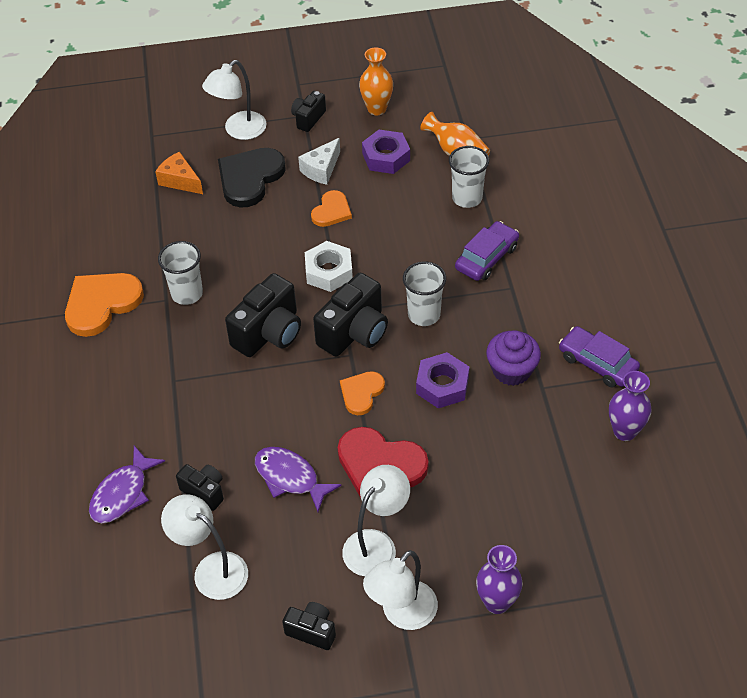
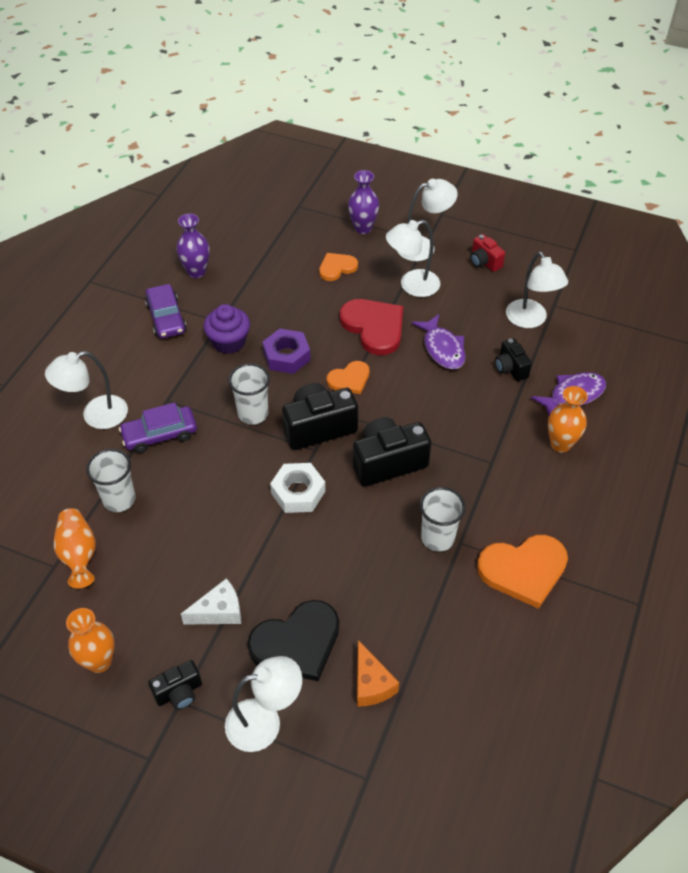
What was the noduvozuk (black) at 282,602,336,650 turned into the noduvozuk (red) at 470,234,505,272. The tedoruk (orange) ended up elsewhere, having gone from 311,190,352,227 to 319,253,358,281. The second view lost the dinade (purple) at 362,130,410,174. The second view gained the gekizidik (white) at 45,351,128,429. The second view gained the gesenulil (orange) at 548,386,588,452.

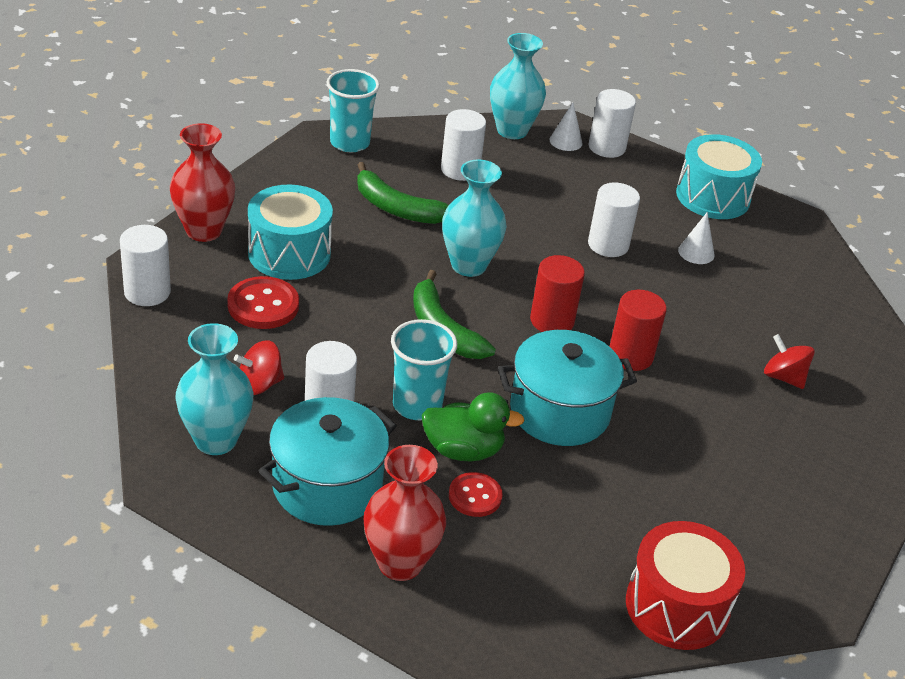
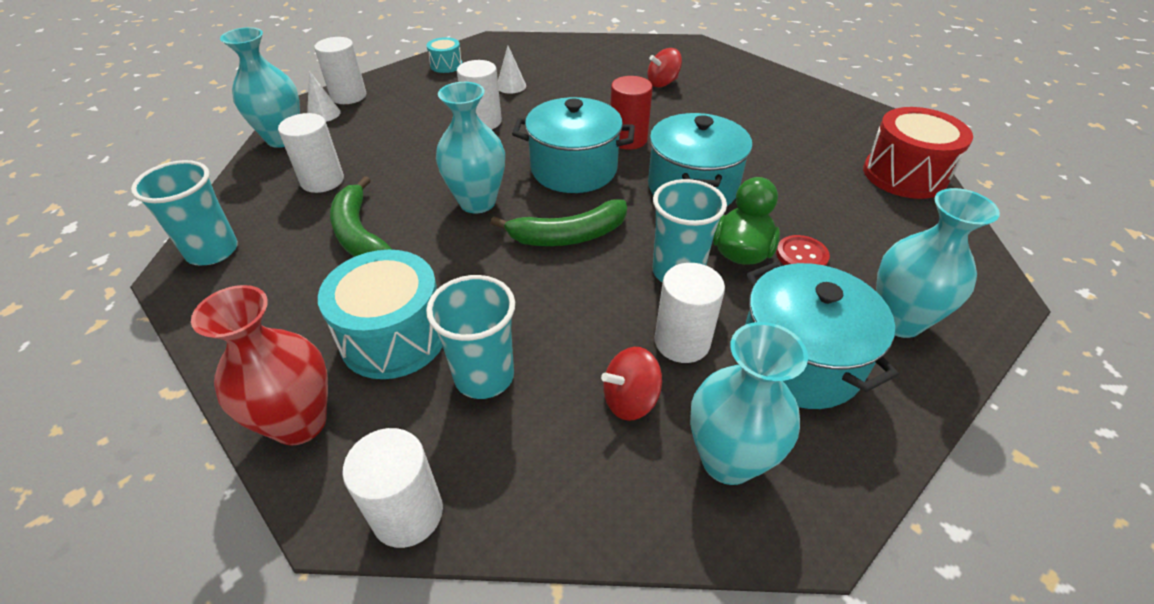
Where the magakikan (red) stood at 227,276,299,329, the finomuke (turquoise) came to stand at 426,275,515,399. The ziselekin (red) at 234,340,284,395 ended up facing another way, 75 degrees clockwise from before. The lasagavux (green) at 357,162,449,224 ended up facing another way, 105 degrees clockwise from before. What was the gesenulil (red) at 364,445,446,581 turned into the gesenulil (turquoise) at 876,188,1000,338. Where the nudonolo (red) stood at 530,255,585,332, the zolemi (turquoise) came to stand at 512,97,635,193. The size of the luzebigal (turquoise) at 676,134,762,219 changed by a factor of 0.52.

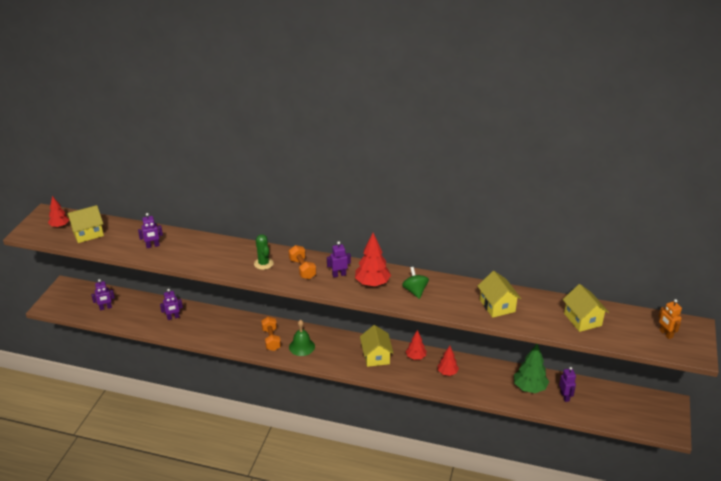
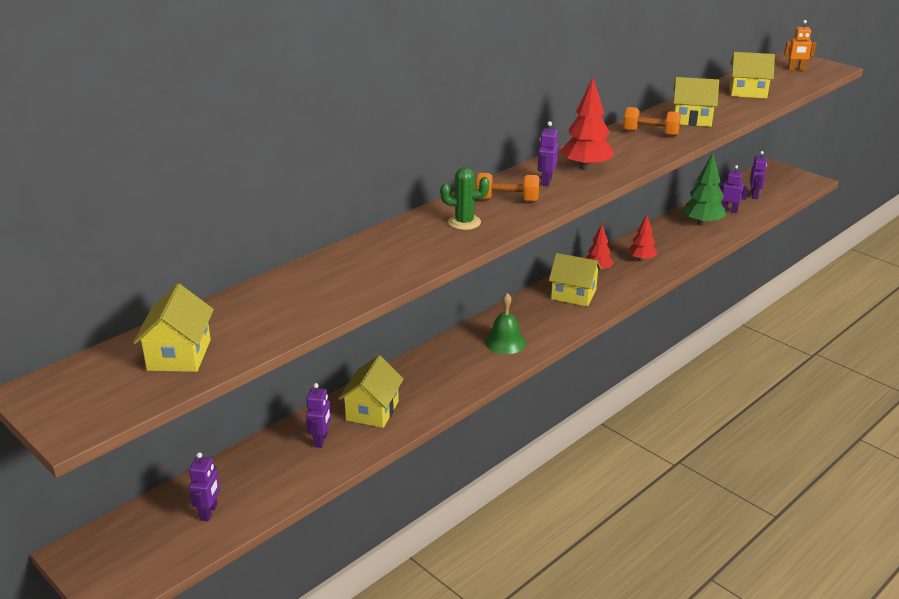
The second view lost the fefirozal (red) at 48,196,69,228. The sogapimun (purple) ended up elsewhere, having gone from 138,213,163,248 to 750,151,767,199. The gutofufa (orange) ended up elsewhere, having gone from 261,317,281,351 to 623,107,681,136. The second view lost the ziselekin (green) at 402,267,429,299. The second view gained the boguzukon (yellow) at 338,355,404,428.

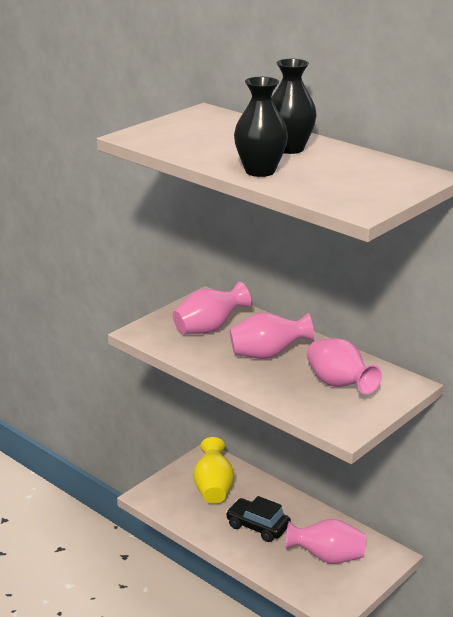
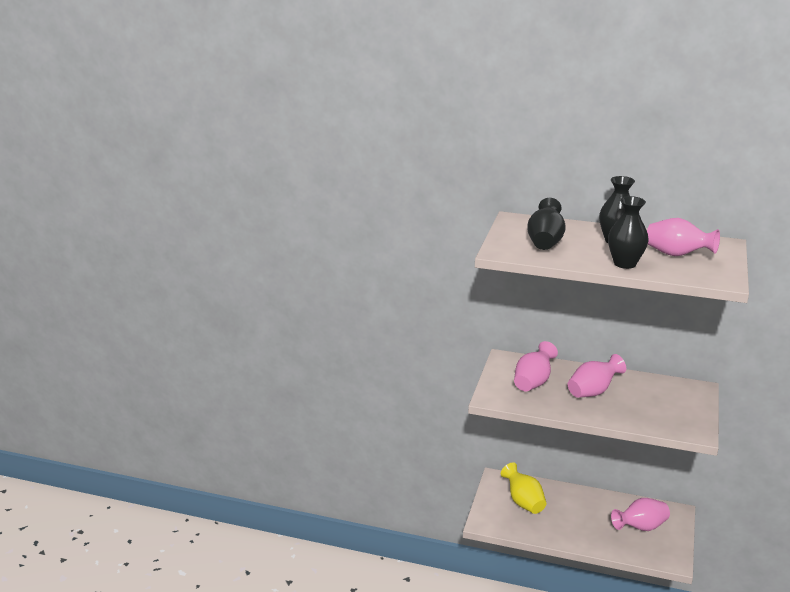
The second view lost the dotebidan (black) at 226,496,291,542. The gesenulil (pink) ended up elsewhere, having gone from 307,338,382,394 to 647,218,720,256. The second view gained the gesenulil (black) at 527,198,566,250.

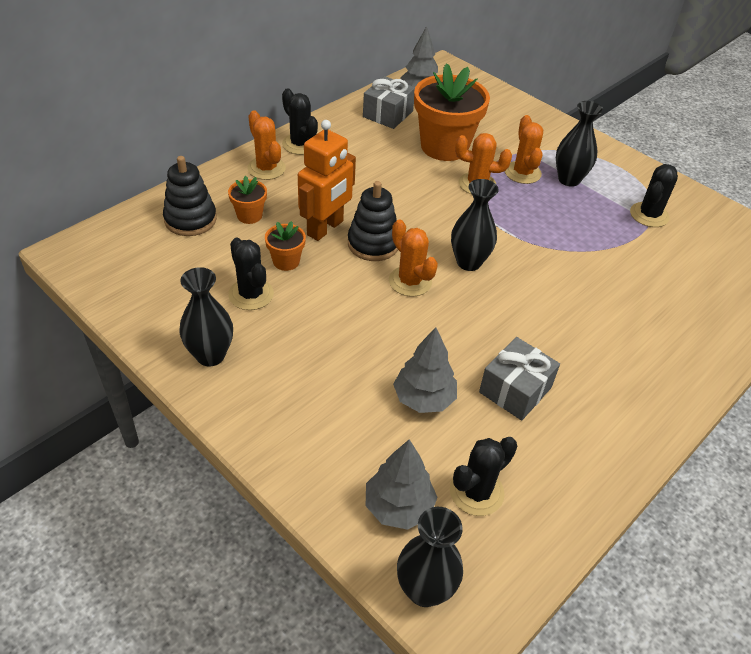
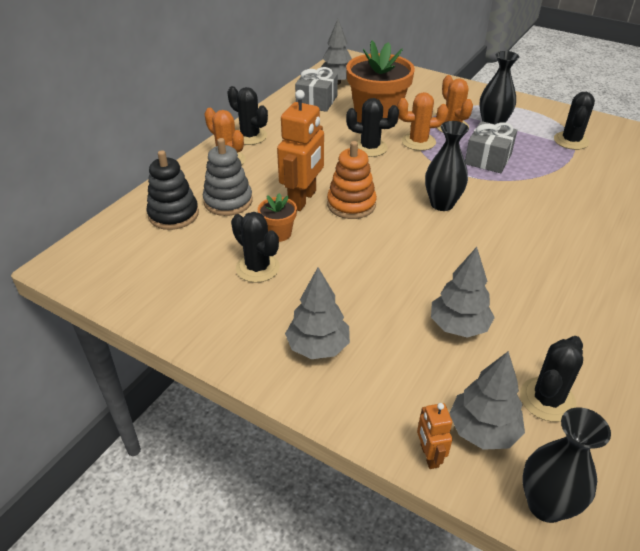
The second view lost the gesenulil (black) at 180,267,233,367. Where the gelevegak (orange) stood at 228,176,267,224, the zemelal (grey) came to stand at 203,138,252,216. What was the zemelal (black) at 348,181,398,261 turned into the zemelal (orange) at 327,141,377,219. The second view lost the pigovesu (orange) at 389,220,438,297. The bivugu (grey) ended up elsewhere, having gone from 479,337,560,420 to 465,121,517,173. The second view gained the fefirozal (grey) at 285,267,350,359. The second view gained the pigovesu (black) at 346,98,399,157. The second view gained the sogapimun (orange) at 417,403,452,469.

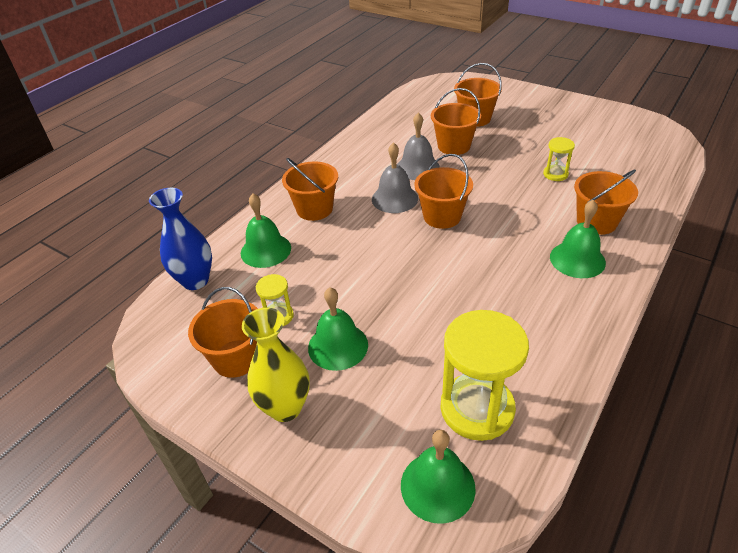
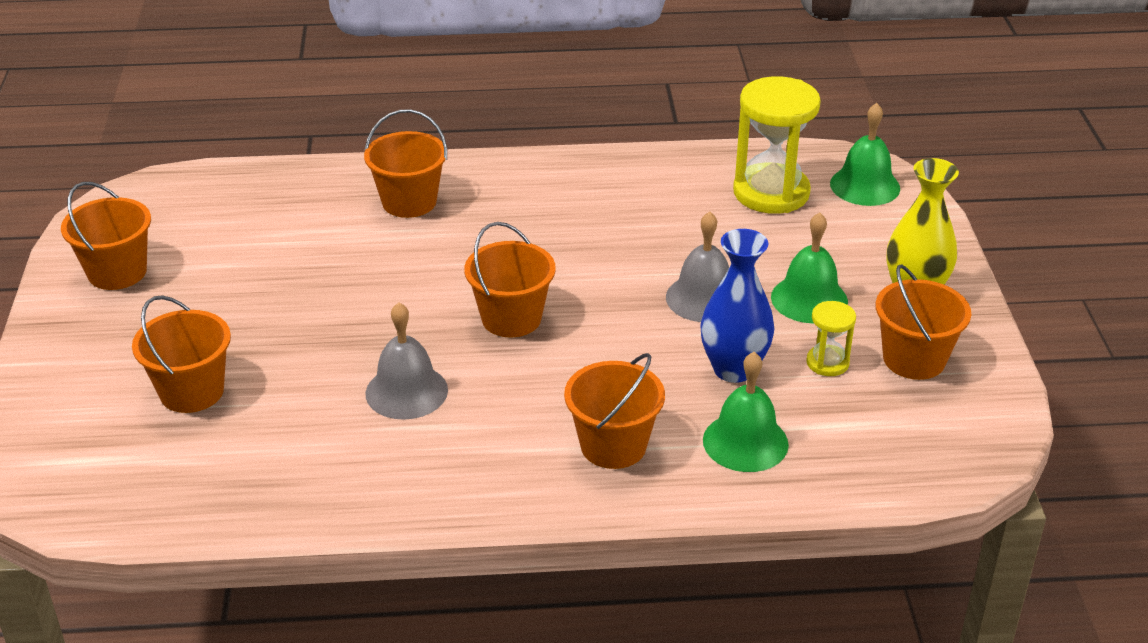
The gesenulil (blue) ended up elsewhere, having gone from 149,188,212,290 to 700,229,774,383. The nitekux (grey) ended up elsewhere, having gone from 372,142,418,213 to 666,212,729,322. The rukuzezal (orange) ended up elsewhere, having gone from 431,88,481,155 to 61,182,151,290. The second view lost the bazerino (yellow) at 543,137,575,181. The second view lost the nitekux (green) at 550,200,606,278.

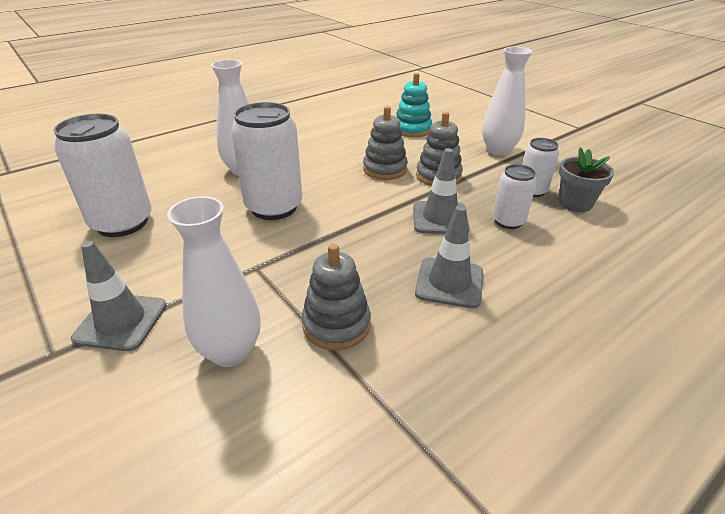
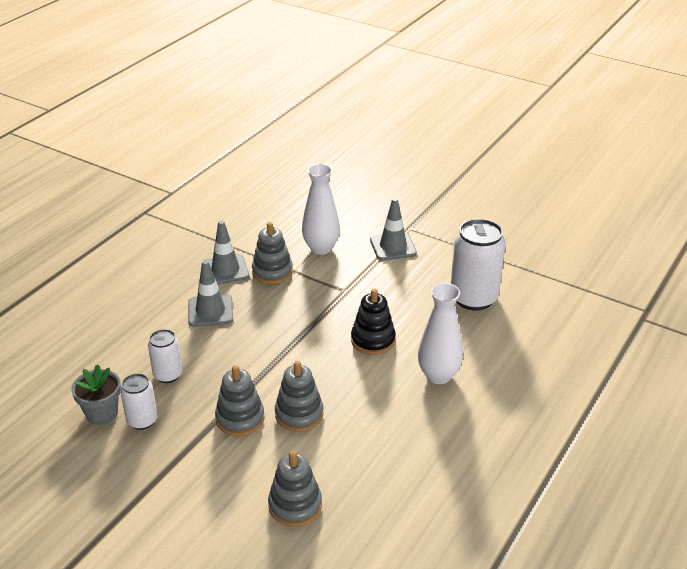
Where the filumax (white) stood at 231,102,302,220, the zemelal (black) came to stand at 351,289,396,355. What was the zemelal (turquoise) at 396,73,432,137 turned into the zemelal (grey) at 268,451,322,527. The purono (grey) ended up elsewhere, having gone from 413,148,470,234 to 205,220,249,285. The second view lost the gesenulil (white) at 482,47,532,156.

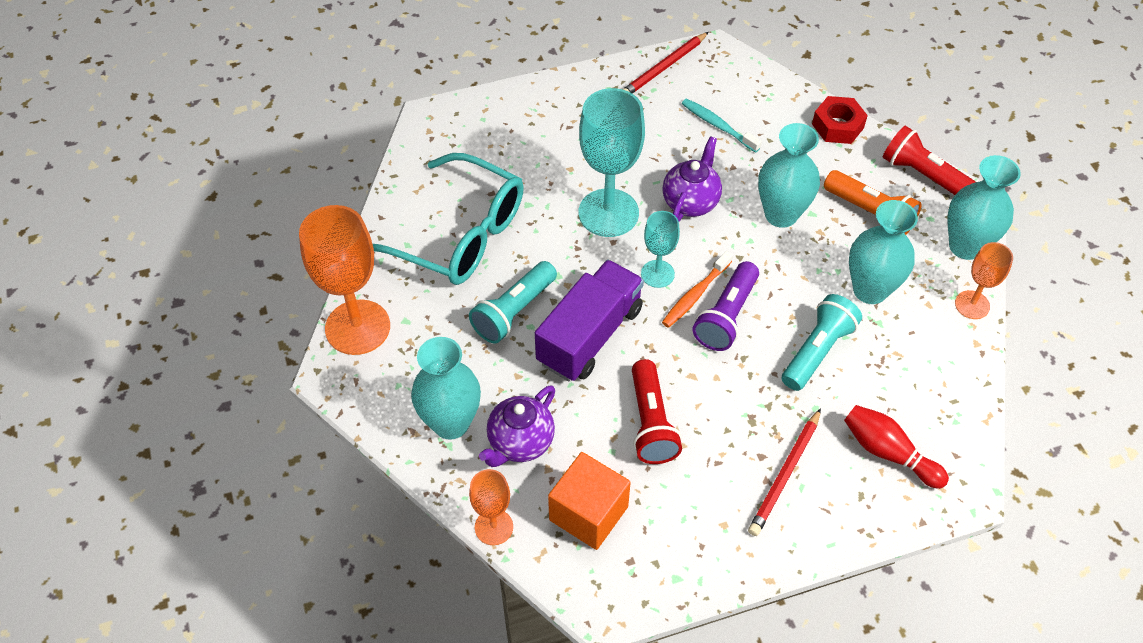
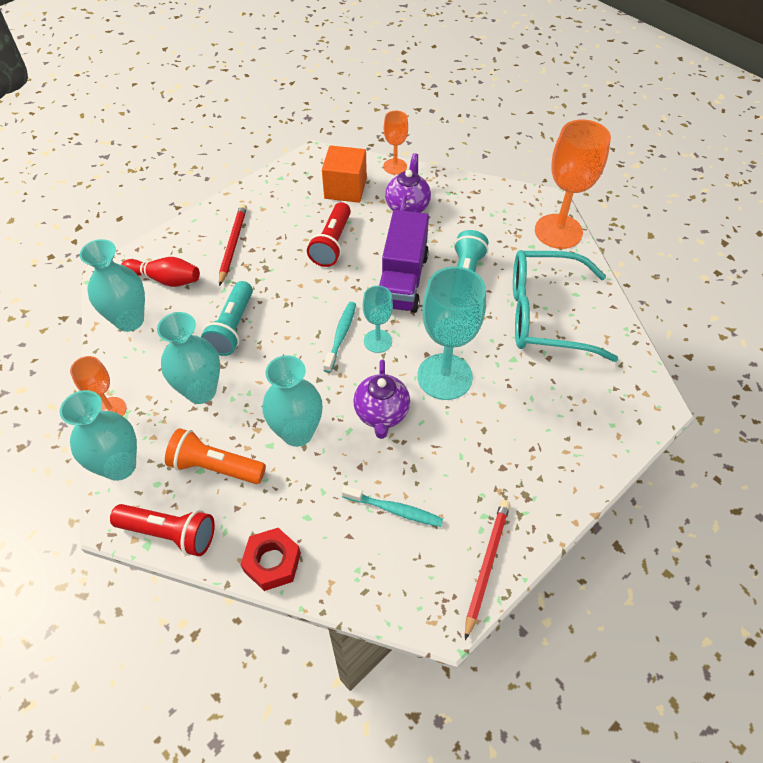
The gesenulil (turquoise) ended up elsewhere, having gone from 411,337,481,440 to 80,239,145,332. The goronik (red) at 632,359,682,464 ended up facing another way, 135 degrees counterclockwise from before. What was the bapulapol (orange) at 662,251,733,328 turned into the bapulapol (turquoise) at 323,302,356,373. The second view lost the goronik (purple) at 693,261,759,351.

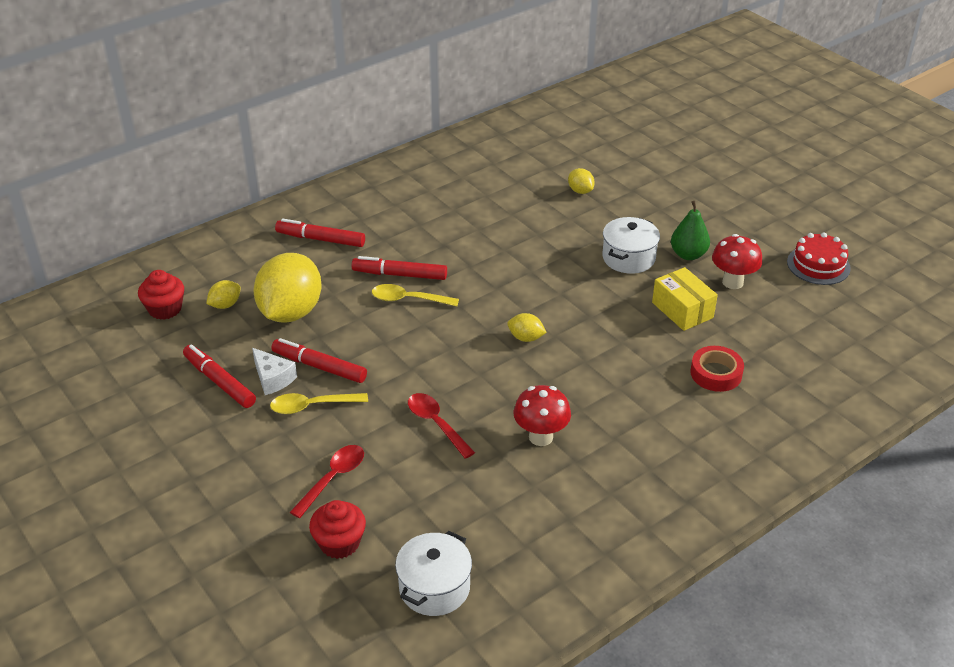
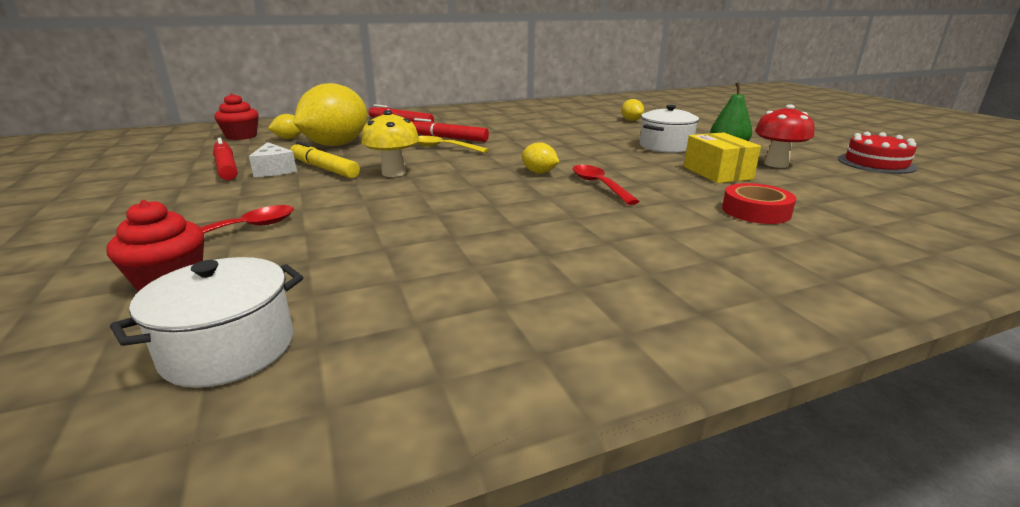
The second view lost the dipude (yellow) at 270,393,368,414. What was the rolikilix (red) at 271,338,367,383 turned into the rolikilix (yellow) at 290,141,360,178. The dipude (red) ended up elsewhere, having gone from 408,393,475,459 to 573,165,640,205. The second view lost the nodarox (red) at 514,385,571,446. The second view gained the nodarox (yellow) at 361,110,419,177.

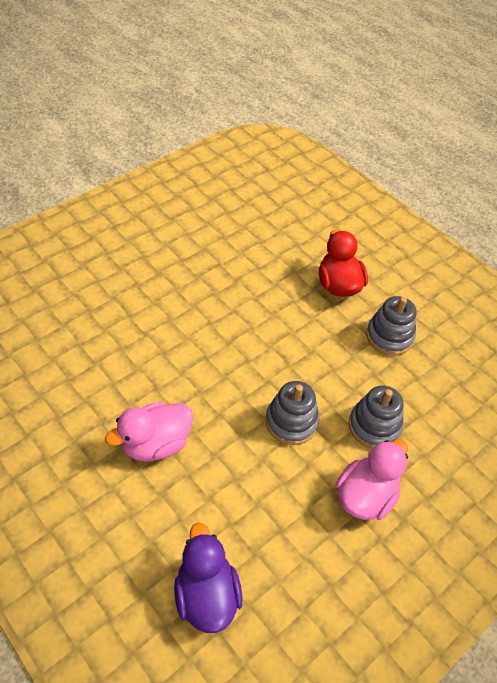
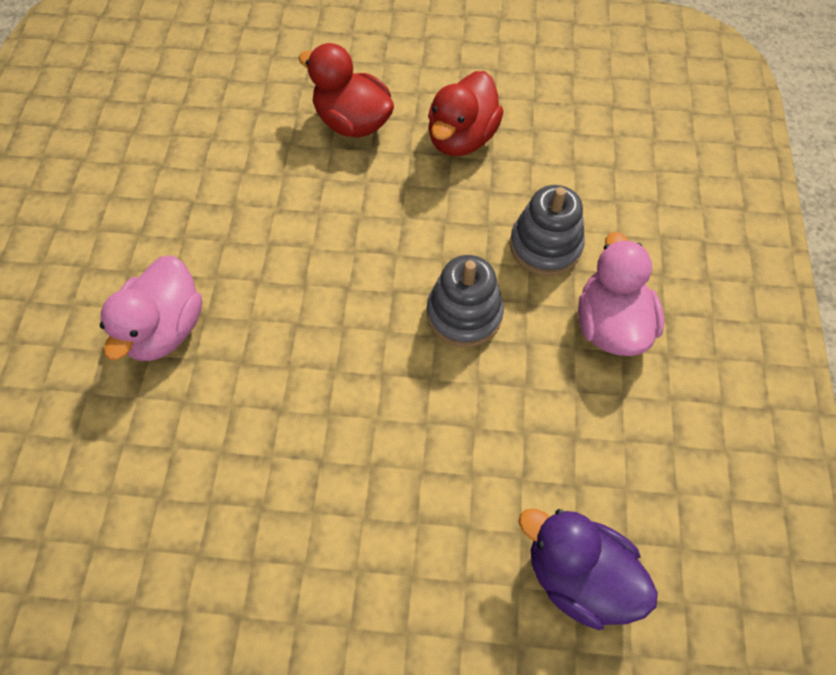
The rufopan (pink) ended up elsewhere, having gone from 105,402,193,461 to 100,255,202,361. Where the zemelal (grey) stood at 366,296,416,355, the rufopan (red) came to stand at 428,71,504,156.

